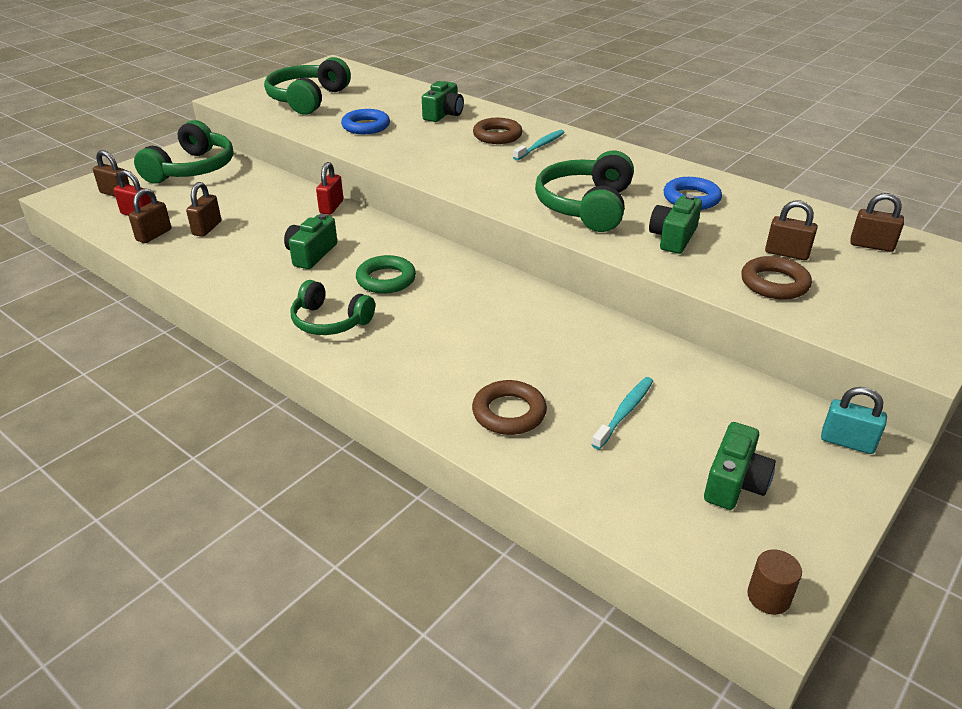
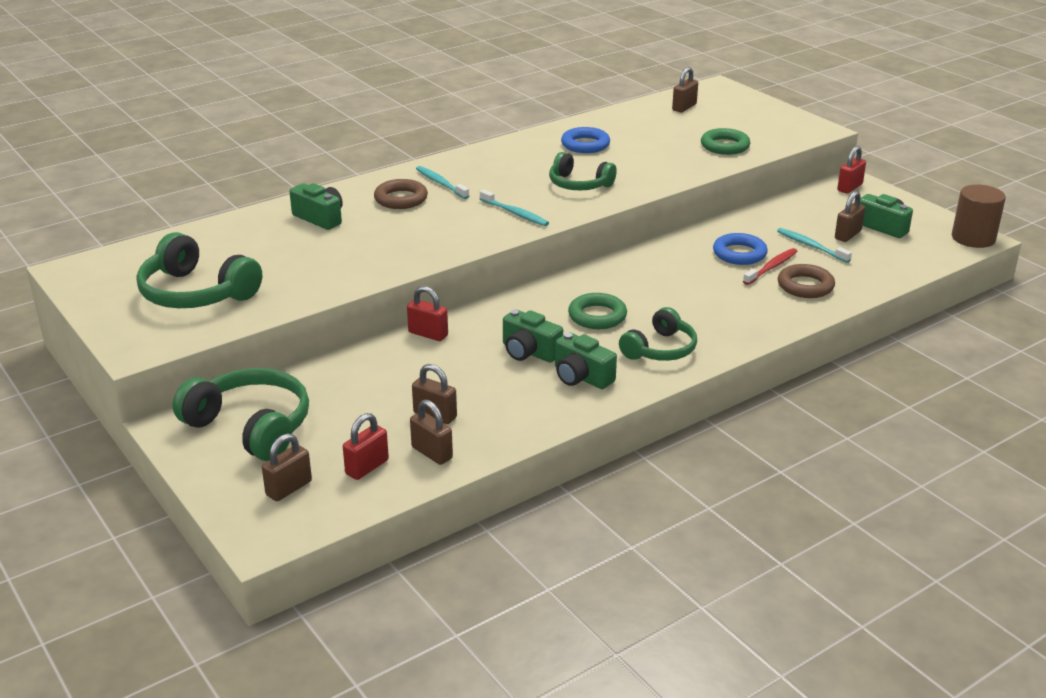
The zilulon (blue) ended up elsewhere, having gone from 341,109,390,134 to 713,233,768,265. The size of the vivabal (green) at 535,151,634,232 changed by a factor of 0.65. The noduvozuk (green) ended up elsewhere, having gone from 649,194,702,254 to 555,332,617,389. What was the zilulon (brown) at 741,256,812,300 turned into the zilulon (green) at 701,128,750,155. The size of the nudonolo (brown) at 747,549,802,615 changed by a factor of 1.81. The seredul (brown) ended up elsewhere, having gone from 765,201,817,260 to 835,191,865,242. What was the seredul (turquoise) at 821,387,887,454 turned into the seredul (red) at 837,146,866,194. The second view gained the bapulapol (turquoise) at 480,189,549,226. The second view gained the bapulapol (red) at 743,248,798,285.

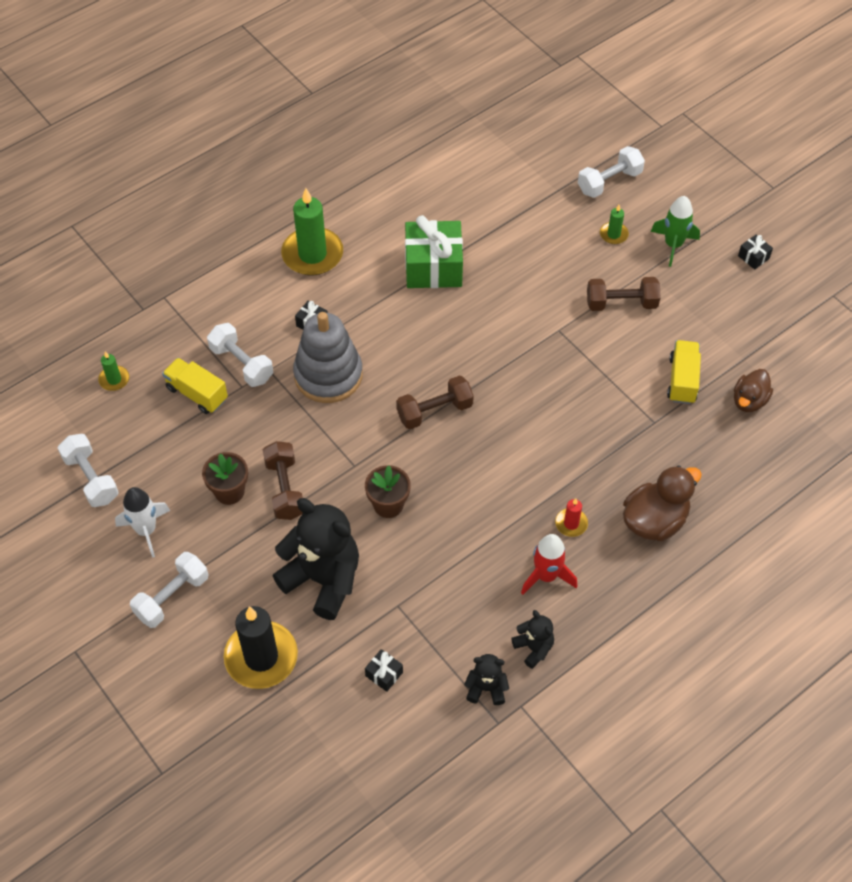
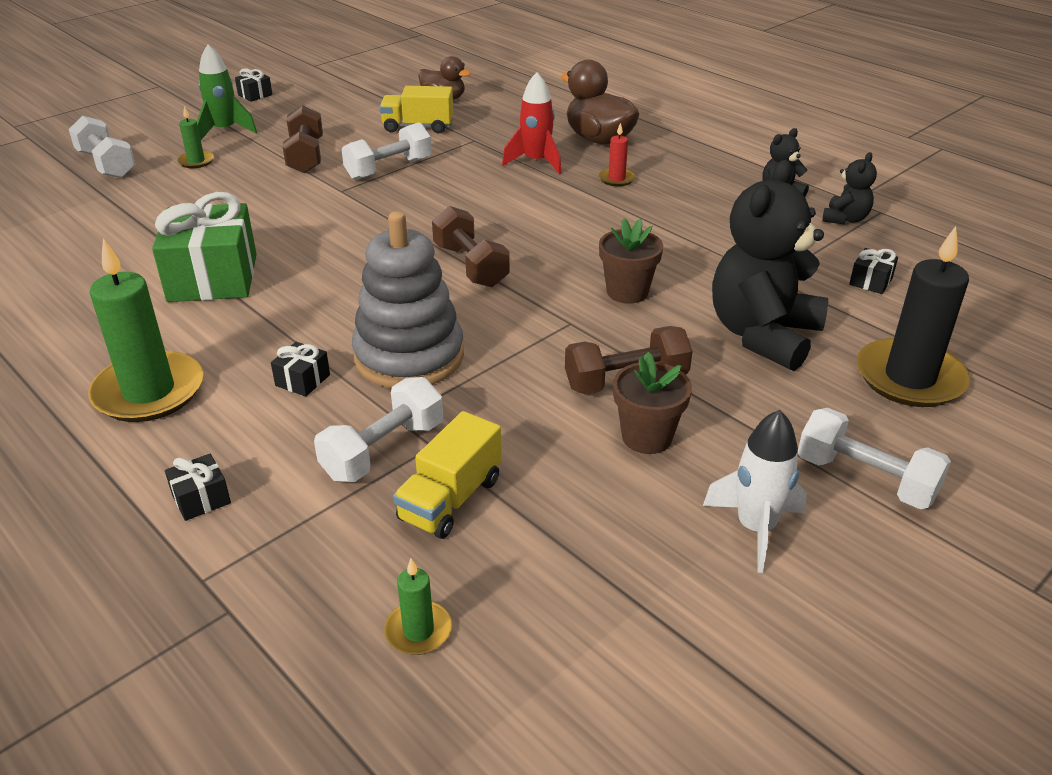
The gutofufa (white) ended up elsewhere, having gone from 58,434,119,507 to 342,122,432,180. The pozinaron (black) at 464,654,509,705 ended up facing another way, 150 degrees counterclockwise from before. The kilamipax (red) ended up elsewhere, having gone from 521,534,577,595 to 502,72,562,174. The second view gained the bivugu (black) at 165,454,231,521.

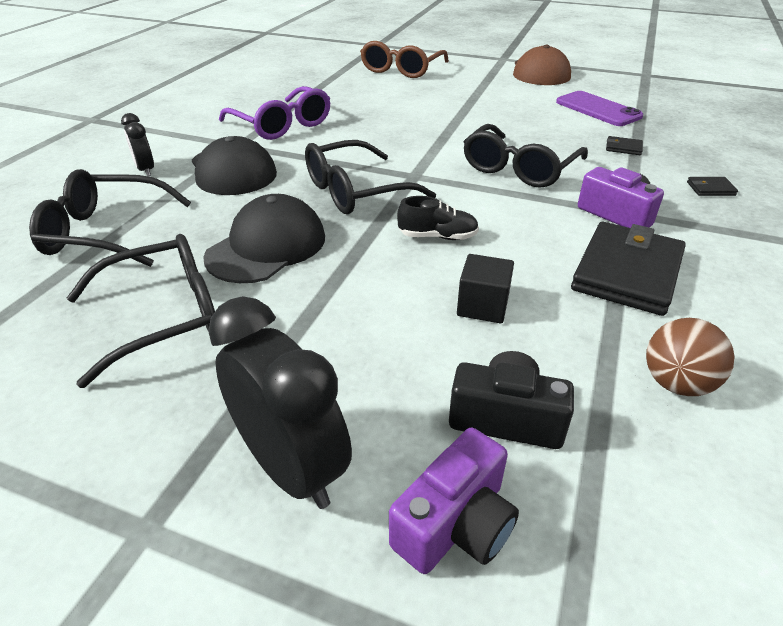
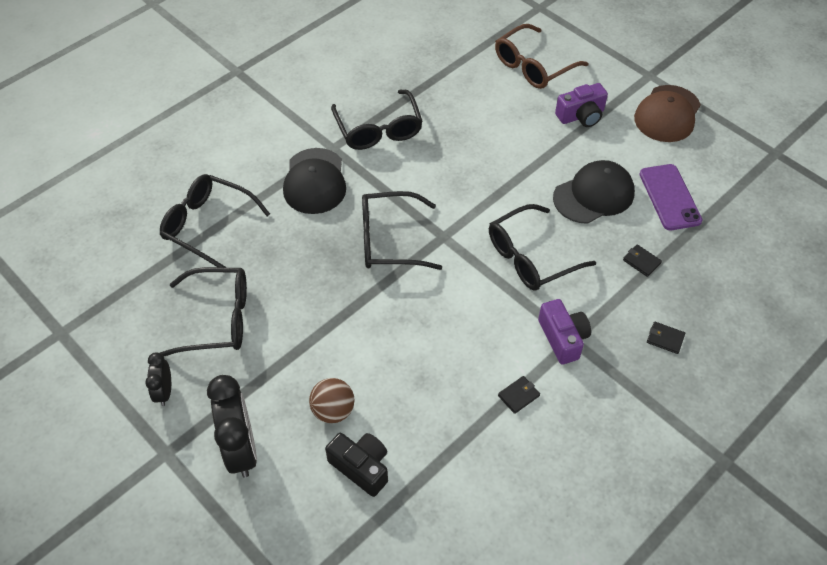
The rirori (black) ended up elsewhere, having gone from 121,113,154,176 to 145,352,171,406. The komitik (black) ended up elsewhere, having gone from 203,194,325,283 to 553,160,635,224. What was the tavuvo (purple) at 219,86,330,140 turned into the tavuvo (black) at 331,90,423,150. The noduvozuk (purple) ended up elsewhere, having gone from 389,428,519,574 to 555,83,608,127. The second view lost the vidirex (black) at 397,196,479,240. The second view lost the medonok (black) at 457,254,514,323. The size of the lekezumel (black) at 571,222,686,316 changed by a factor of 0.41. The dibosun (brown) ended up elsewhere, having gone from 646,318,735,396 to 309,378,354,423.

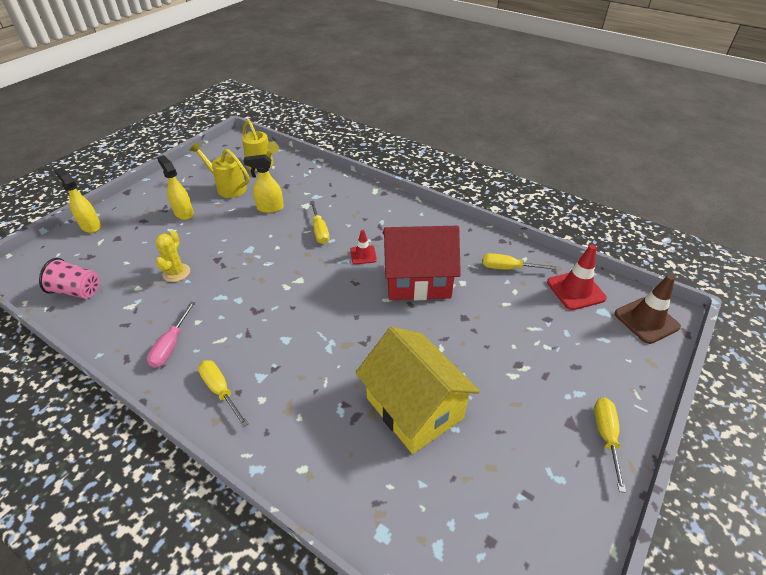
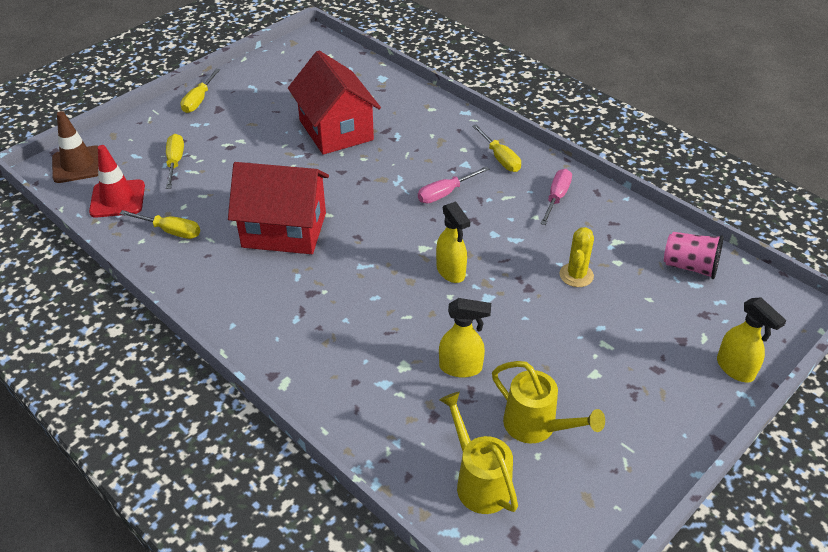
The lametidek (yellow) ended up elsewhere, having gone from 157,155,194,220 to 436,201,470,283. The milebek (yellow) ended up elsewhere, having gone from 310,201,329,244 to 166,134,184,189. The second view lost the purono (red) at 350,230,377,264. What was the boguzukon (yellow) at 356,327,480,454 turned into the boguzukon (red) at 288,51,381,155. The second view gained the milebek (pink) at 418,166,489,203.

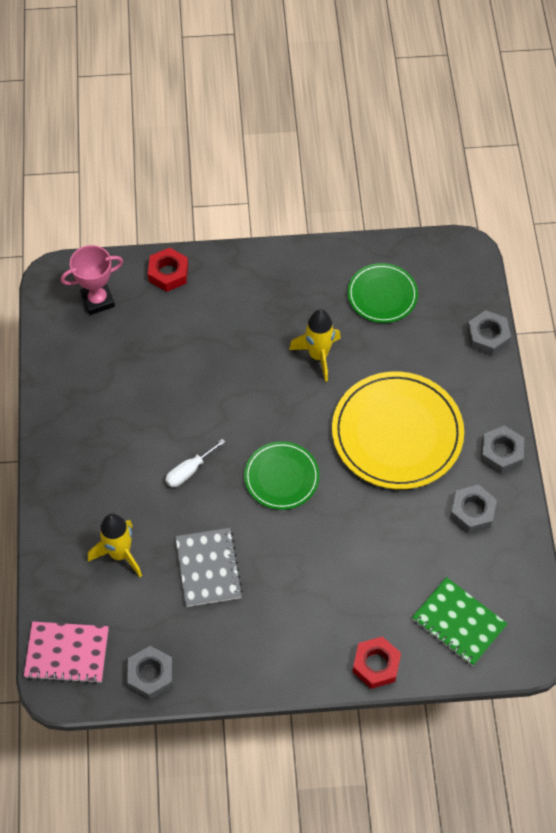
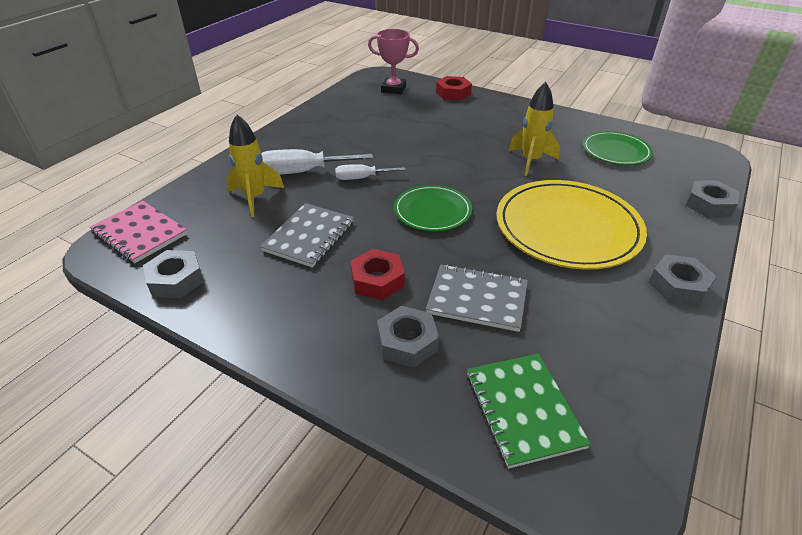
The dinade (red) ended up elsewhere, having gone from 352,636,401,689 to 350,249,405,300. The dinade (grey) ended up elsewhere, having gone from 450,485,497,533 to 377,306,439,368. The second view gained the milebek (white) at 261,149,373,175. The second view gained the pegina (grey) at 426,264,528,332.

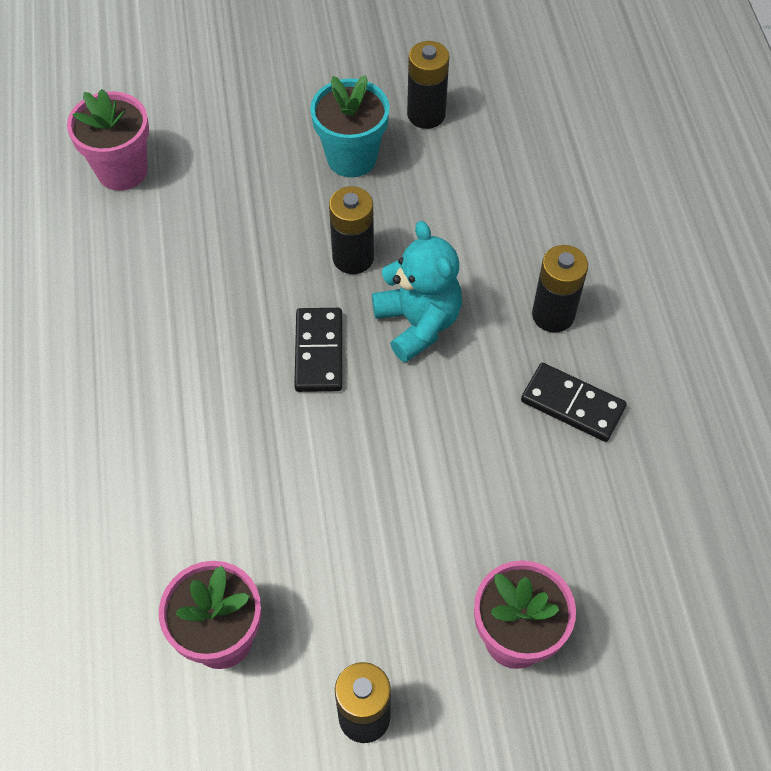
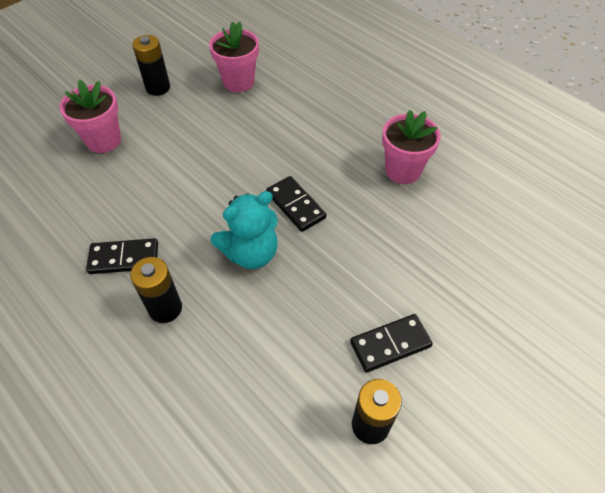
The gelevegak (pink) ended up elsewhere, having gone from 67,89,149,191 to 382,110,441,184. Where the gelevegak (turquoise) stood at 310,75,390,177, the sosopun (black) came to stand at 350,314,433,373. The second view lost the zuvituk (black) at 329,186,374,274. The pozinaron (turquoise) at 372,221,462,363 ended up facing another way, 60 degrees counterclockwise from before.

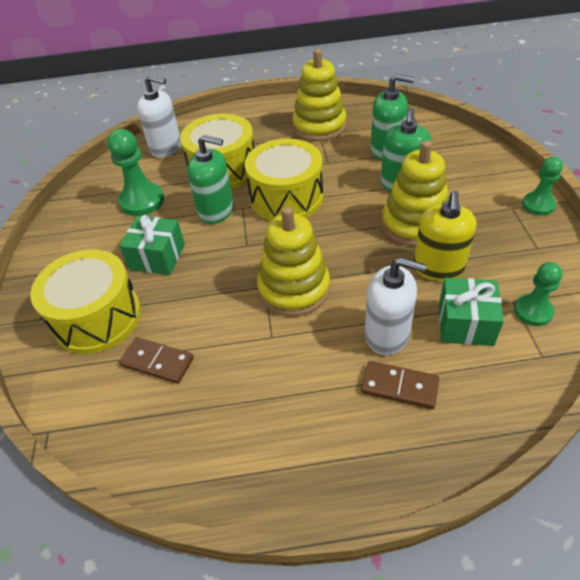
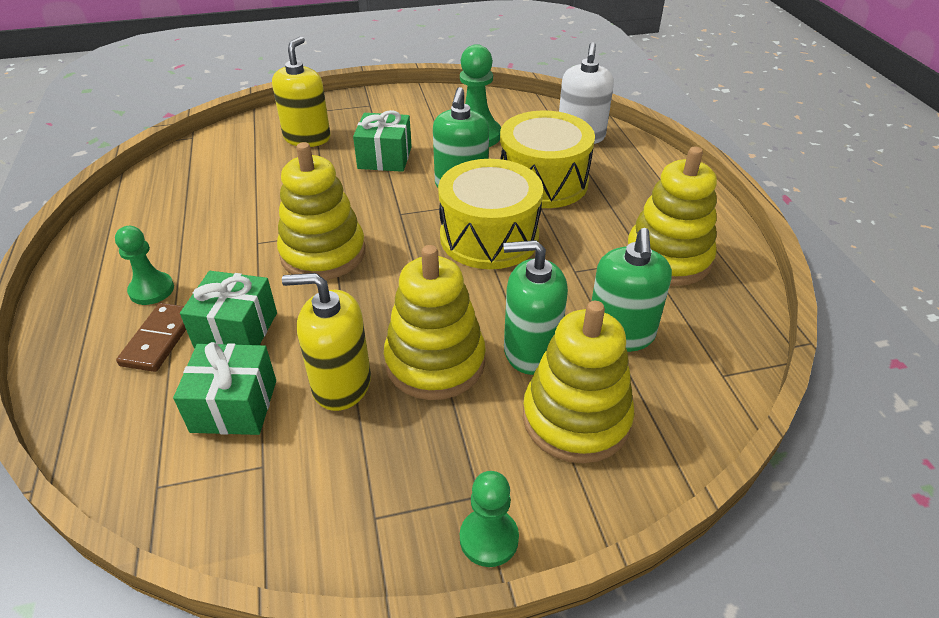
Where the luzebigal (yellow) stood at 30,249,141,354, the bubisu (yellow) came to stand at 272,36,330,147. The second view lost the sosopun (brown) at 119,337,194,384. Where the bubisu (white) stood at 365,257,426,355, the bivugu (green) came to stand at 180,271,277,348. The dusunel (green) ended up elsewhere, having gone from 514,262,563,326 to 115,226,174,305. The second view gained the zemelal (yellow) at 523,301,634,463.

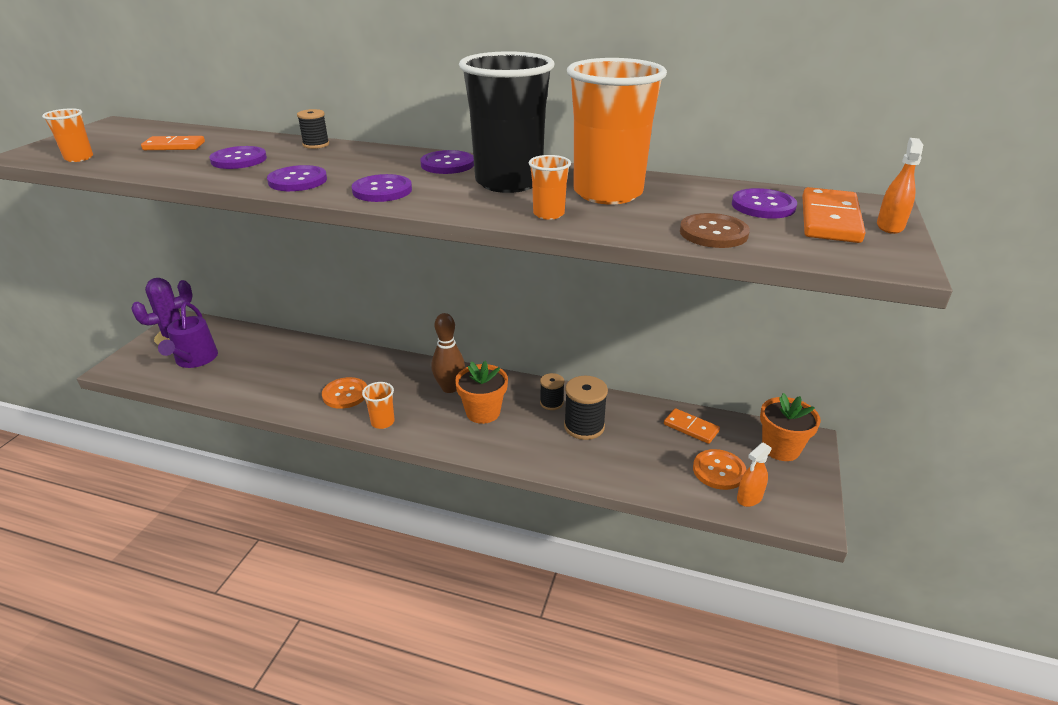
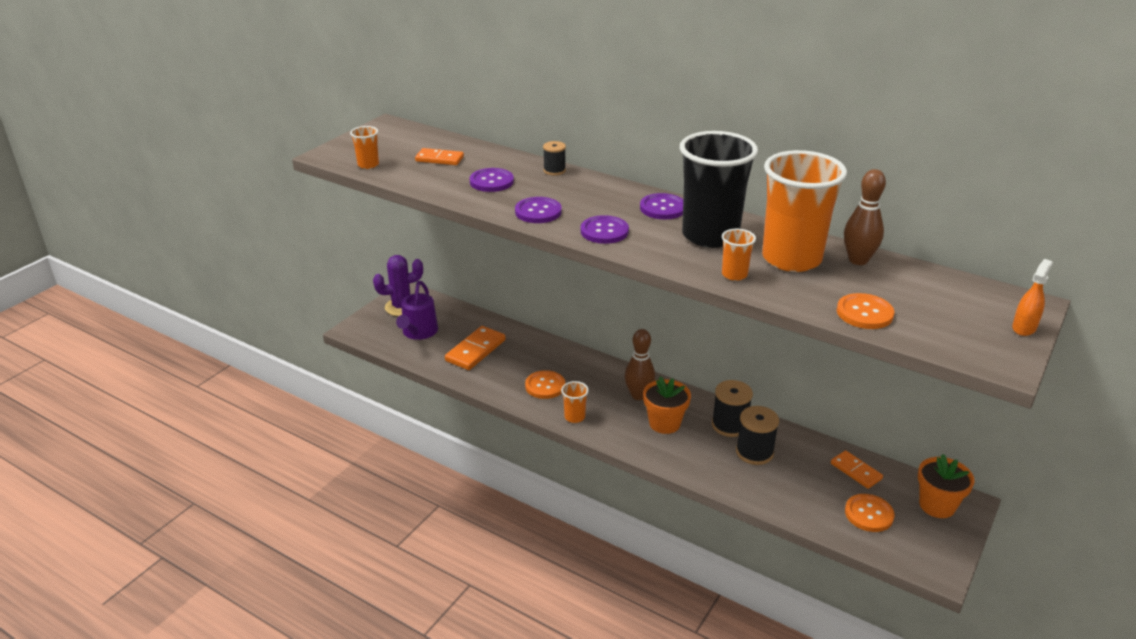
The size of the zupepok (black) at 540,373,564,410 changed by a factor of 1.64. What was the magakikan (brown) at 680,213,750,248 turned into the magakikan (orange) at 837,293,894,329. The second view lost the magakikan (purple) at 732,188,797,218. The second view lost the lametidek (orange) at 737,443,772,507. The sosopun (orange) ended up elsewhere, having gone from 802,187,865,243 to 445,326,505,370. The second view gained the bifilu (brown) at 844,169,886,265.

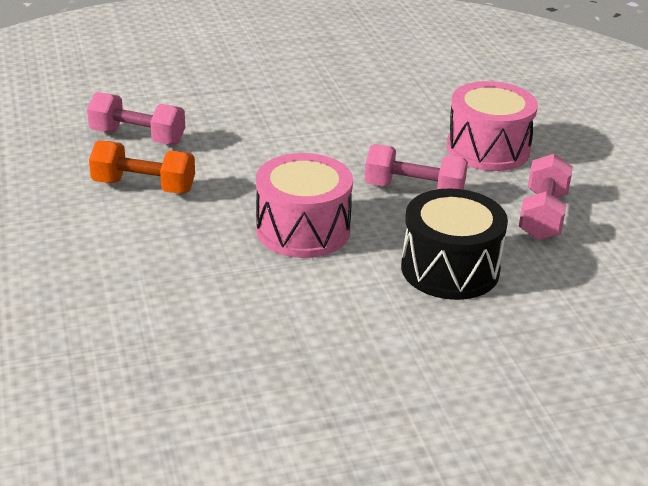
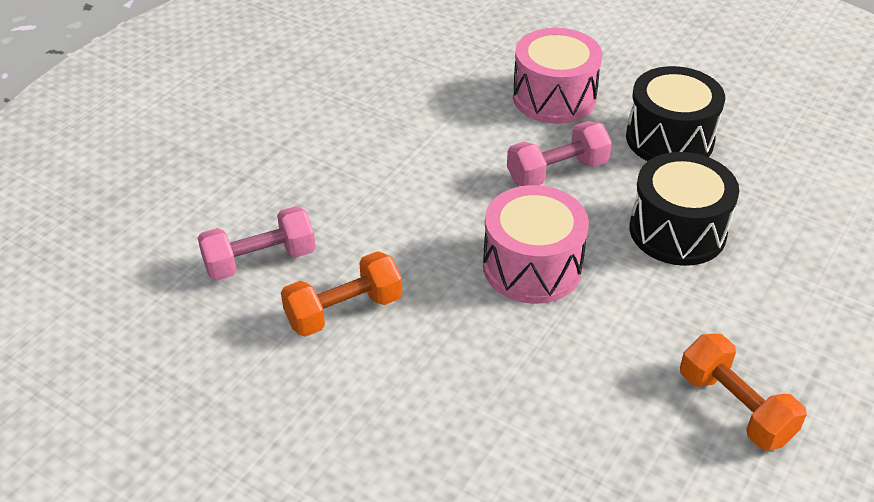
Where the gutofufa (pink) stood at 519,154,573,240, the luzebigal (black) came to stand at 626,66,725,161. The second view gained the gutofufa (orange) at 680,333,807,451.

